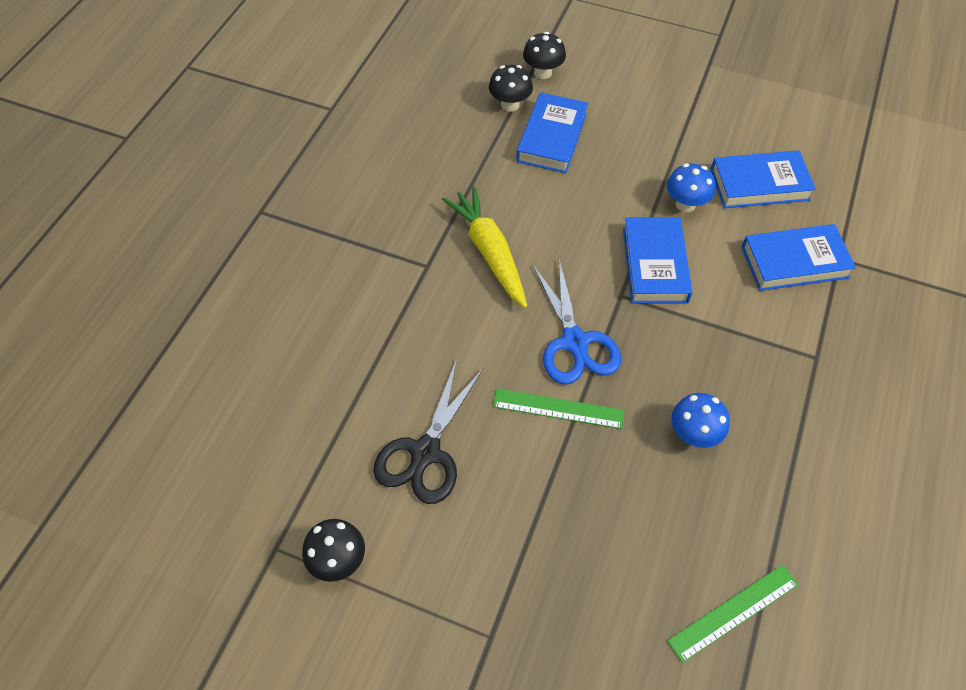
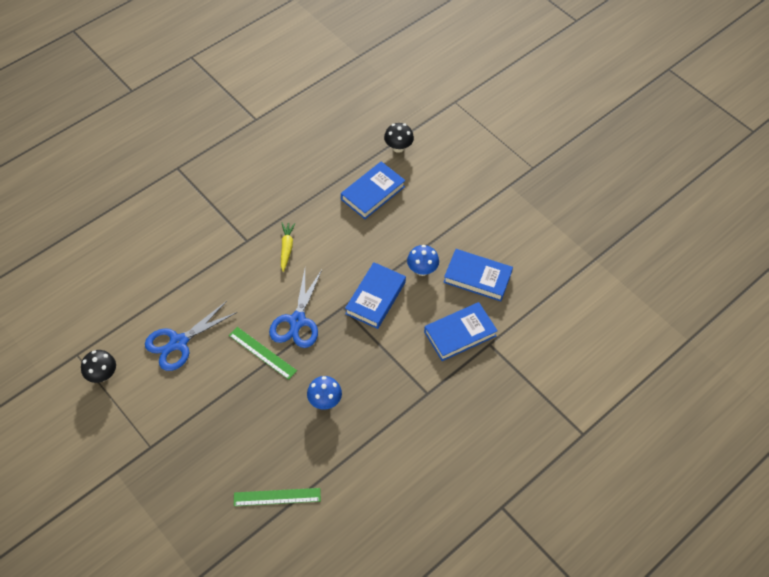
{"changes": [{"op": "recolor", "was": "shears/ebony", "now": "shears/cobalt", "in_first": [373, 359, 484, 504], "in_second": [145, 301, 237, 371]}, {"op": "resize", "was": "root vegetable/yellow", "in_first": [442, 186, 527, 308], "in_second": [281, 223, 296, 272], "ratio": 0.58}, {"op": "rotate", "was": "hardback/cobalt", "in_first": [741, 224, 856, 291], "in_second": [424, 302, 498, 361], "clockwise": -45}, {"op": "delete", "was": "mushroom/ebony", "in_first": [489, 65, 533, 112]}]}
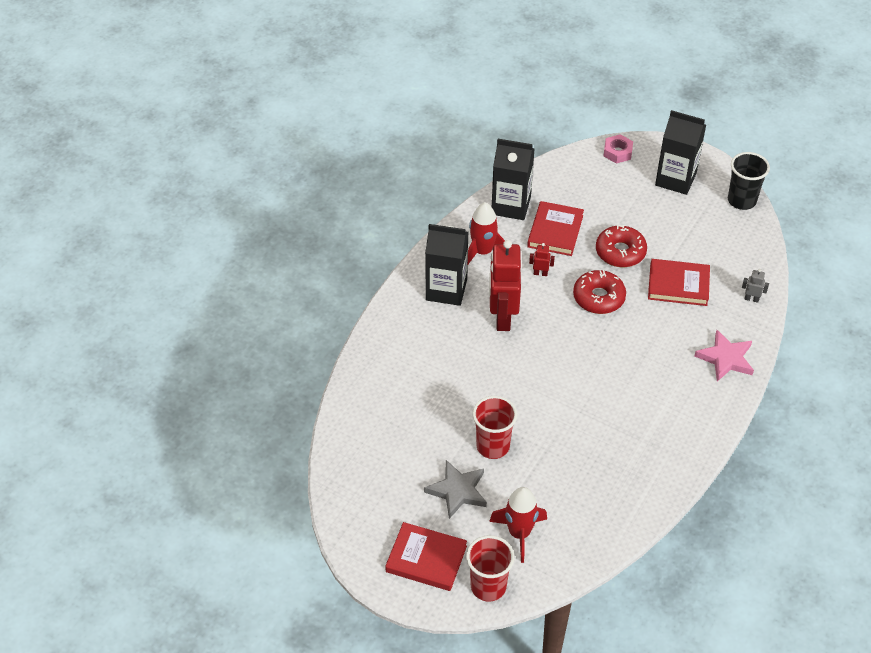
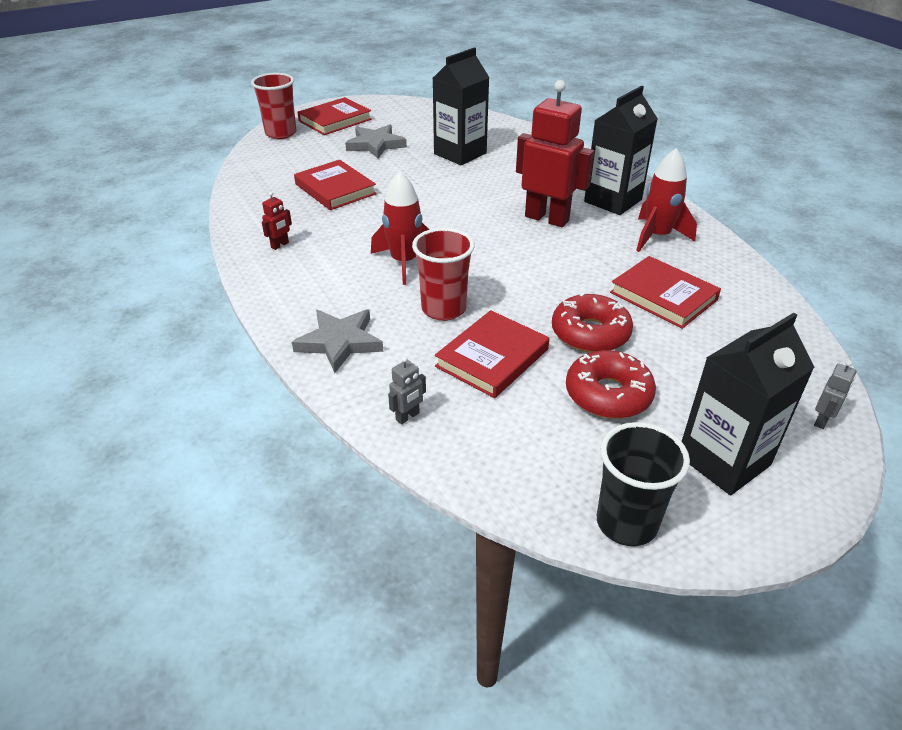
{"changes": [{"op": "move", "was": "toy robot/crimson", "in_first": [529, 243, 555, 276], "in_second": [262, 192, 292, 250]}, {"op": "recolor", "was": "five-pointed star/rose-pink", "now": "five-pointed star/gray", "in_first": [695, 330, 754, 381], "in_second": [292, 309, 383, 373]}, {"op": "insert", "now": "hardback/crimson", "in_second": [294, 160, 377, 210]}, {"op": "move", "was": "spaceship/crimson", "in_first": [489, 487, 547, 563], "in_second": [371, 172, 429, 285]}, {"op": "move", "was": "tumbler/crimson", "in_first": [472, 396, 517, 459], "in_second": [412, 228, 475, 321]}, {"op": "move", "was": "juice carton/ebony", "in_first": [492, 139, 535, 220], "in_second": [433, 47, 490, 165]}, {"op": "move", "was": "doughnut/crimson", "in_first": [573, 270, 626, 314], "in_second": [566, 350, 656, 419]}, {"op": "replace", "was": "nut/rose-pink", "now": "toy robot/gray", "in_first": [603, 134, 633, 164], "in_second": [814, 360, 856, 429]}]}
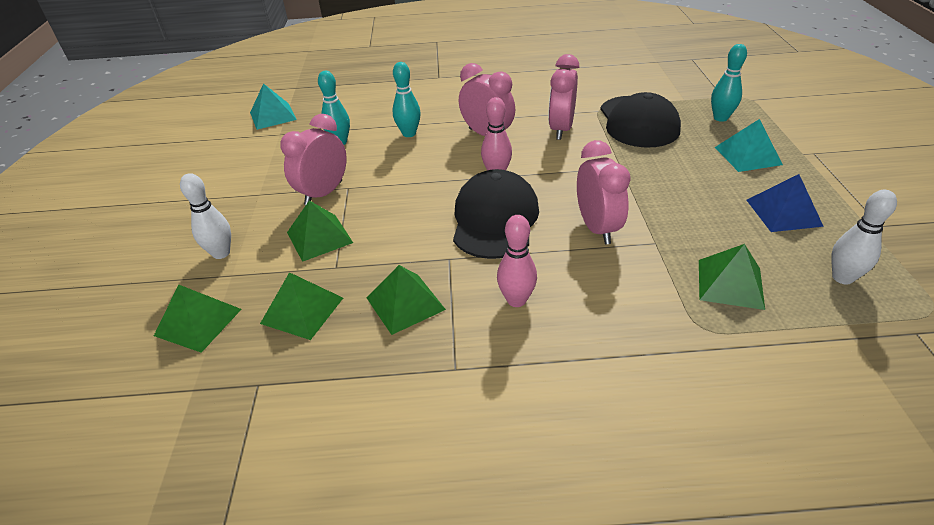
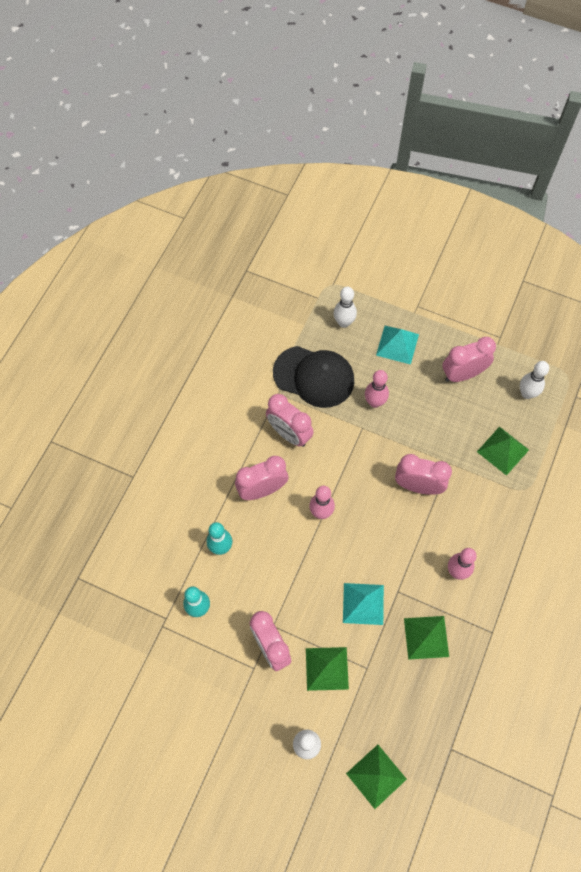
{"changes": [{"op": "recolor", "was": "bowling pin/turquoise", "now": "bowling pin/snow-white", "in_first": [711, 44, 747, 122], "in_second": [334, 287, 357, 328]}, {"op": "move", "was": "pyramid/turquoise", "in_first": [250, 83, 297, 130], "in_second": [343, 583, 384, 625]}, {"op": "insert", "now": "bowling pin/rose-pink", "in_second": [365, 370, 389, 408]}, {"op": "replace", "was": "pyramid/cobalt", "now": "alarm clock/rose-pink", "in_first": [747, 174, 824, 232], "in_second": [442, 337, 496, 382]}, {"op": "delete", "was": "pyramid/emerald", "in_first": [260, 272, 343, 340]}, {"op": "delete", "was": "cap/ebony", "in_first": [453, 169, 539, 259]}]}
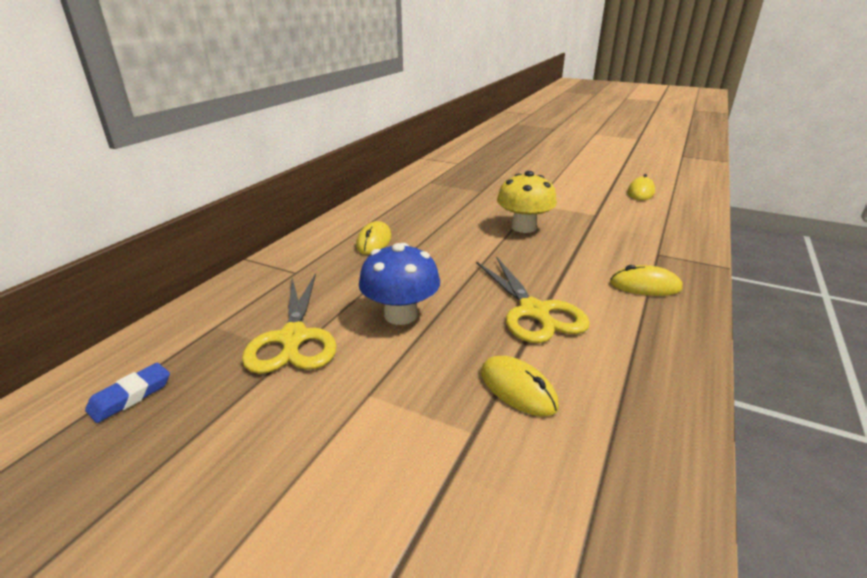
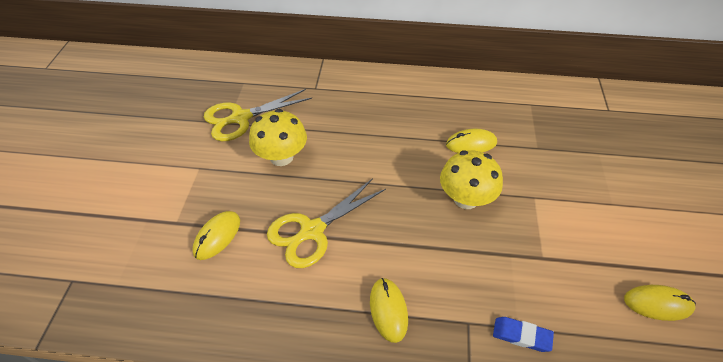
{"changes": [{"op": "recolor", "was": "mushroom/cobalt", "now": "mushroom/yellow", "in_first": [359, 243, 440, 325], "in_second": [249, 109, 307, 166]}, {"op": "move", "was": "mouse/yellow", "in_first": [356, 221, 392, 254], "in_second": [446, 128, 497, 153]}, {"op": "move", "was": "gum eraser/cobalt", "in_first": [85, 363, 170, 423], "in_second": [493, 317, 554, 352]}]}
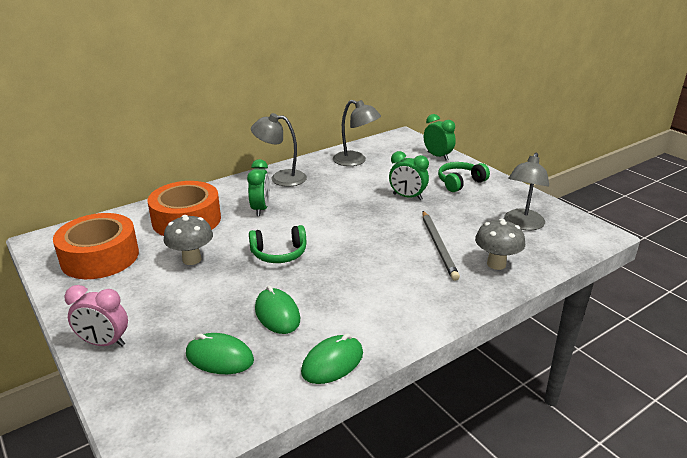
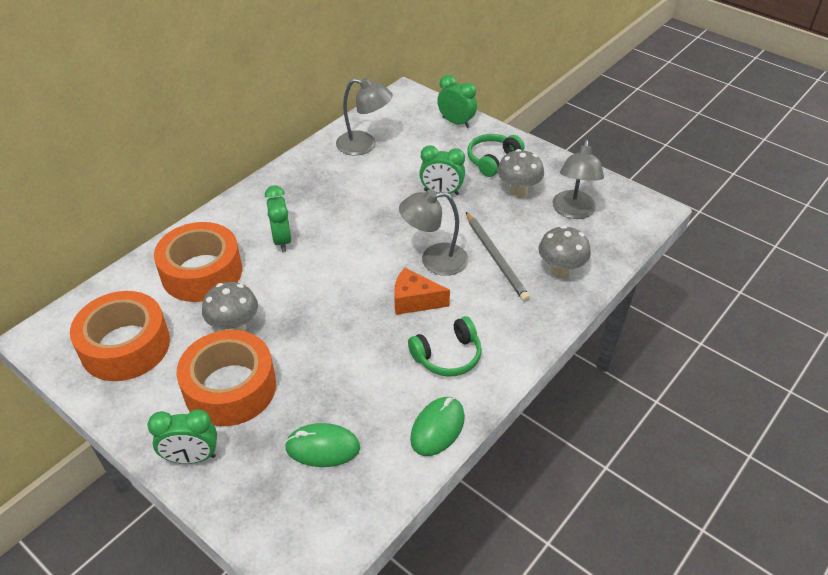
{"changes": [{"op": "recolor", "was": "alarm clock/rose-pink", "now": "alarm clock/emerald", "in_first": [64, 285, 128, 347], "in_second": [147, 409, 217, 464]}, {"op": "insert", "now": "roll of tape/bright orange", "in_second": [177, 330, 276, 426]}, {"op": "insert", "now": "cheese/bright orange", "in_second": [394, 268, 450, 315]}, {"op": "move", "was": "reading lamp/gray", "in_first": [251, 113, 307, 187], "in_second": [399, 190, 468, 276]}, {"op": "move", "was": "headset/emerald", "in_first": [249, 225, 306, 263], "in_second": [408, 316, 482, 377]}, {"op": "insert", "now": "mushroom/gray", "in_second": [497, 149, 544, 198]}, {"op": "delete", "was": "mouse/emerald", "in_first": [255, 285, 300, 334]}]}
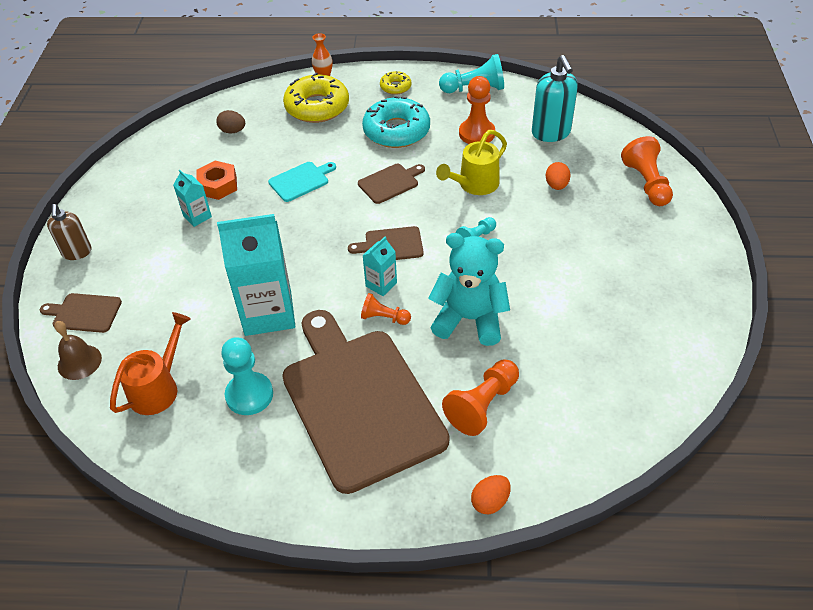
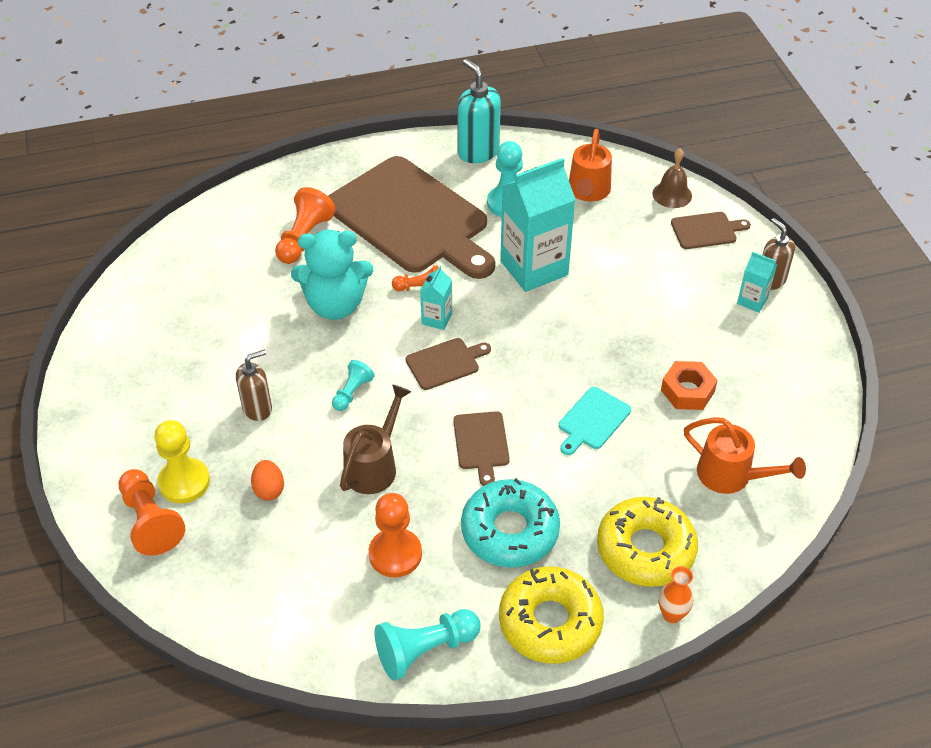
{"changes": [{"op": "insert", "now": "chess pawn/yellow", "in_second": [154, 420, 210, 504]}, {"op": "insert", "now": "soap dispenser/brown", "in_second": [236, 350, 272, 421]}, {"op": "recolor", "was": "sprinkling can/yellow", "now": "sprinkling can/brown", "in_first": [436, 130, 507, 195], "in_second": [340, 384, 411, 494]}, {"op": "rotate", "was": "cutting board/brown", "in_first": [358, 164, 425, 204], "in_second": [453, 411, 510, 486], "clockwise": -45}, {"op": "move", "was": "soap dispenser/turquoise", "in_first": [532, 55, 578, 142], "in_second": [457, 59, 501, 163]}, {"op": "resize", "was": "doughnut/yellow", "in_first": [380, 71, 412, 95], "in_second": [499, 566, 604, 664], "ratio": 2.01}, {"op": "replace", "was": "toy egg/brown", "now": "sprinkling can/bright orange", "in_first": [216, 110, 245, 133], "in_second": [684, 417, 806, 494]}, {"op": "move", "was": "juice carton/turquoise", "in_first": [173, 170, 212, 227], "in_second": [737, 252, 777, 313]}, {"op": "delete", "was": "toy egg/bright orange", "in_first": [471, 475, 511, 514]}]}
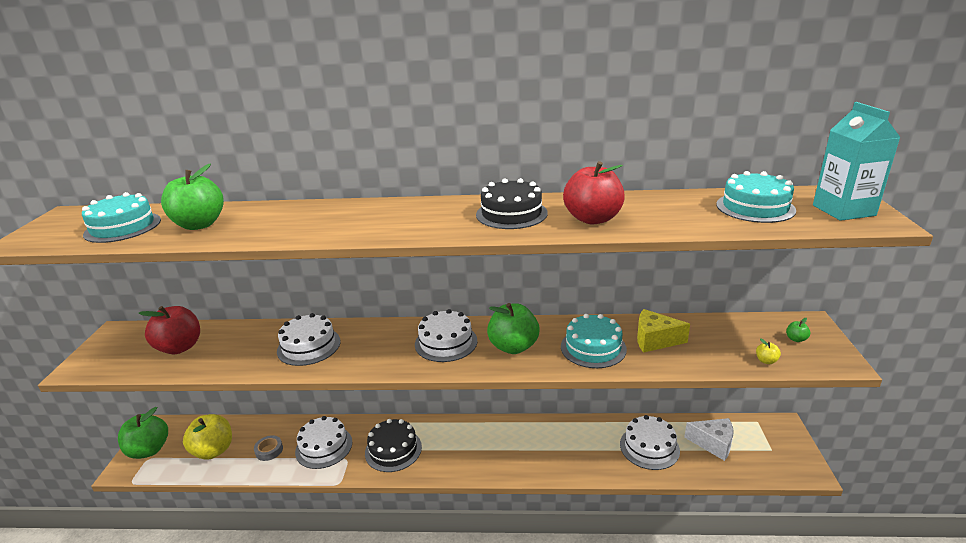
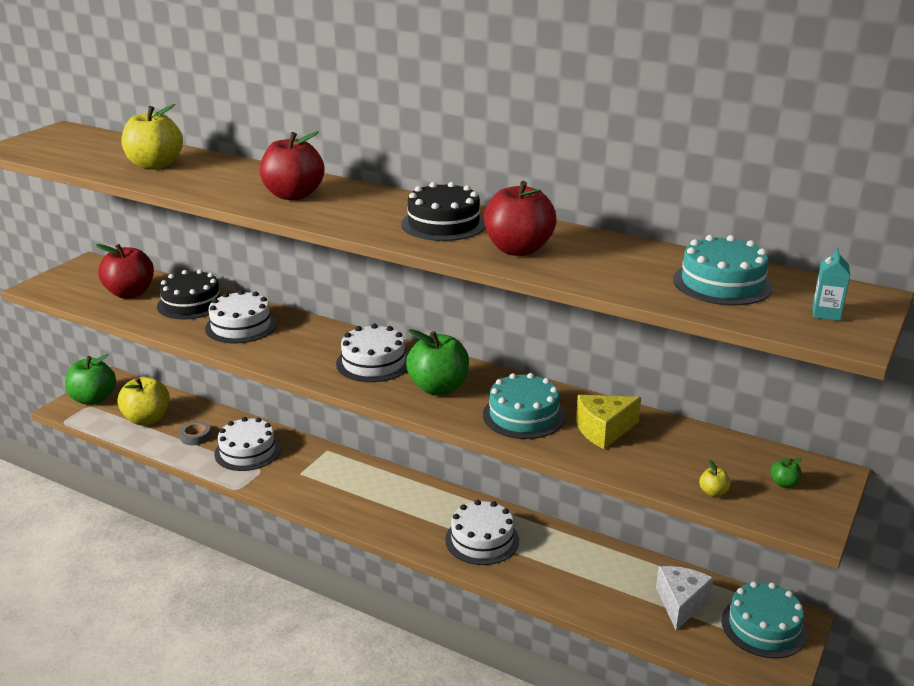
{"changes": [{"op": "recolor", "was": "apple/emerald", "now": "apple/yellow", "in_first": [161, 163, 224, 230], "in_second": [121, 104, 183, 170]}, {"op": "move", "was": "layer cake/ebony", "in_first": [365, 419, 422, 472], "in_second": [157, 269, 223, 320]}, {"op": "insert", "now": "apple/crimson", "in_second": [260, 131, 325, 200]}, {"op": "move", "was": "layer cake/snow-white", "in_first": [620, 415, 680, 470], "in_second": [445, 500, 519, 565]}, {"op": "rotate", "was": "cheese/yellow", "in_first": [637, 309, 690, 353], "in_second": [576, 395, 641, 449], "clockwise": -60}, {"op": "rotate", "was": "cheese/snow-white", "in_first": [684, 418, 733, 461], "in_second": [656, 566, 714, 630], "clockwise": -120}, {"op": "move", "was": "layer cake/turquoise", "in_first": [82, 192, 161, 243], "in_second": [721, 581, 807, 658]}, {"op": "resize", "was": "juice carton/turquoise", "in_first": [813, 102, 901, 221], "in_second": [812, 248, 850, 321], "ratio": 0.47}]}
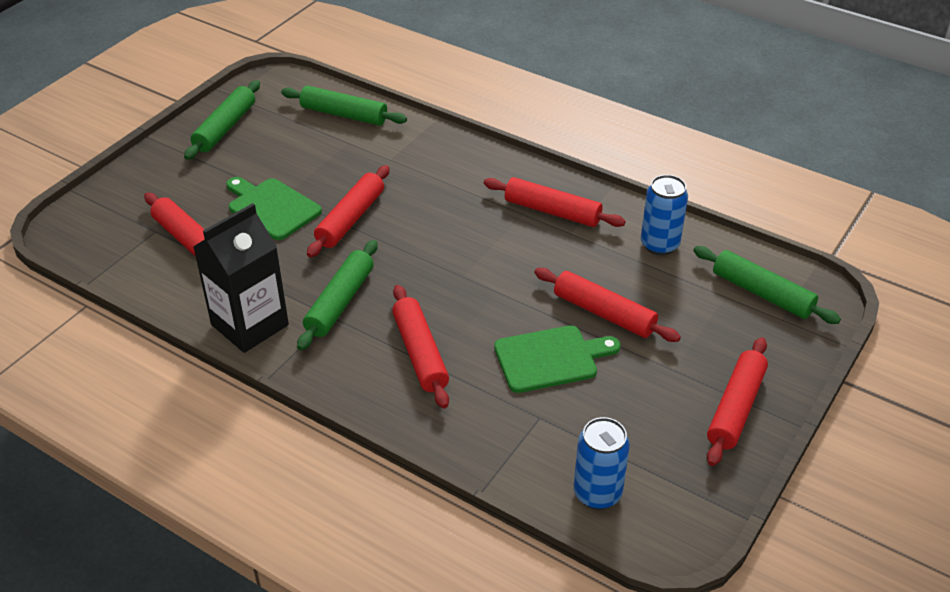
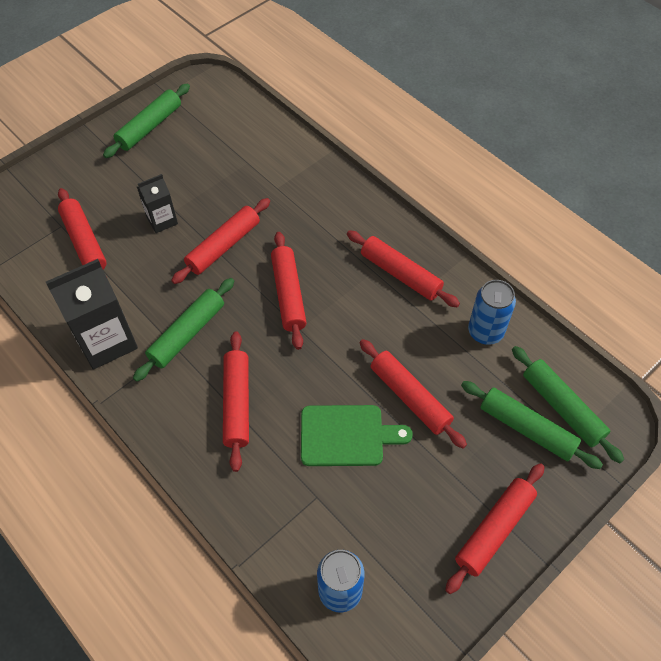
{"changes": [{"op": "replace", "was": "cutting board/emerald", "now": "juice carton/ebony", "in_first": [226, 177, 322, 240], "in_second": [137, 174, 178, 233]}, {"op": "insert", "now": "rolling pin/crimson", "in_second": [271, 232, 307, 350]}, {"op": "move", "was": "rolling pin/emerald", "in_first": [281, 85, 407, 126], "in_second": [461, 381, 603, 469]}]}
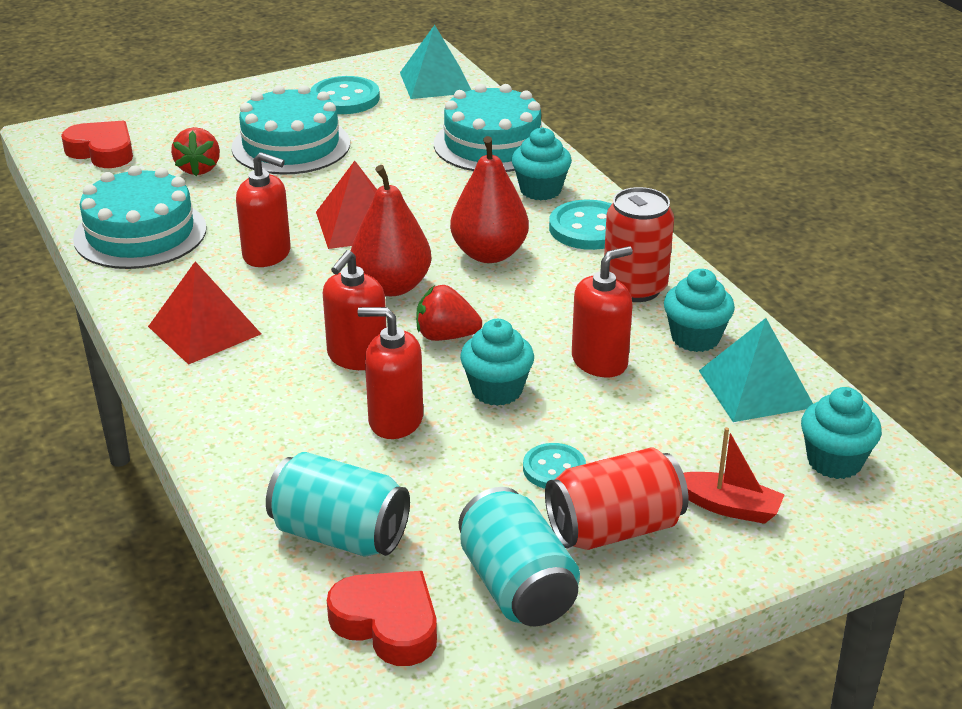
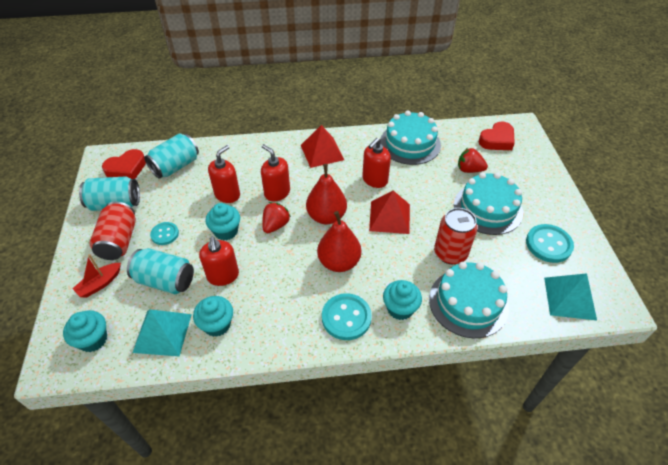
{"changes": [{"op": "insert", "now": "tin/turquoise", "in_second": [127, 248, 194, 294]}, {"op": "move", "was": "tin/crimson", "in_first": [604, 187, 674, 302], "in_second": [434, 208, 478, 264]}]}
